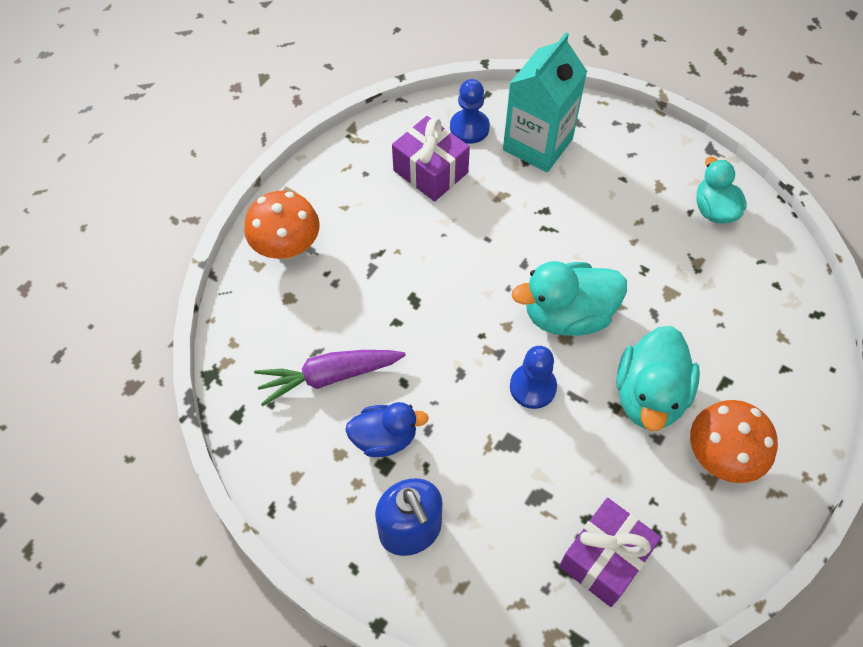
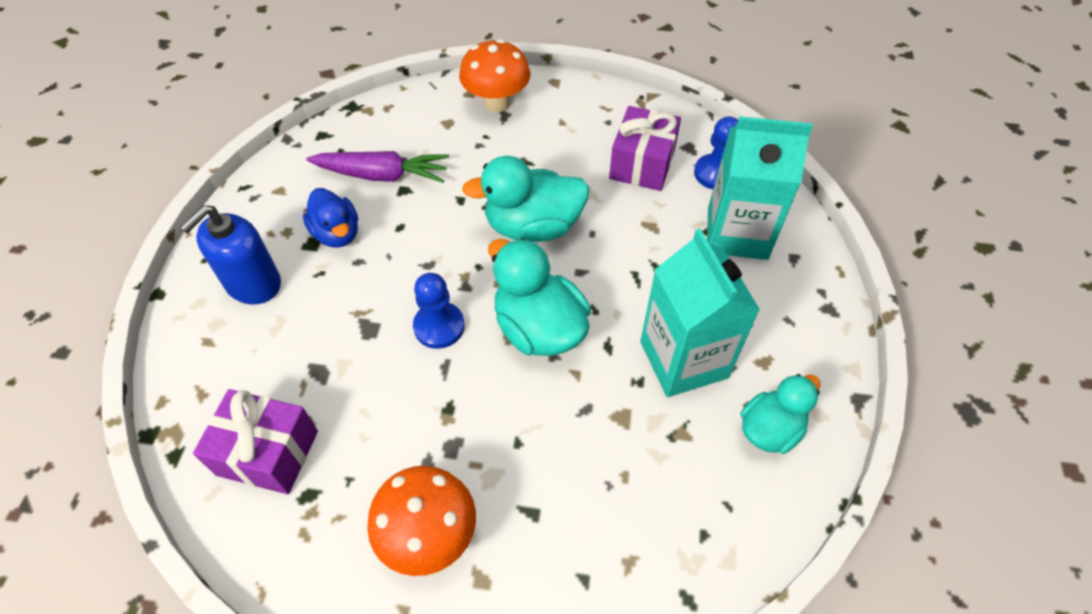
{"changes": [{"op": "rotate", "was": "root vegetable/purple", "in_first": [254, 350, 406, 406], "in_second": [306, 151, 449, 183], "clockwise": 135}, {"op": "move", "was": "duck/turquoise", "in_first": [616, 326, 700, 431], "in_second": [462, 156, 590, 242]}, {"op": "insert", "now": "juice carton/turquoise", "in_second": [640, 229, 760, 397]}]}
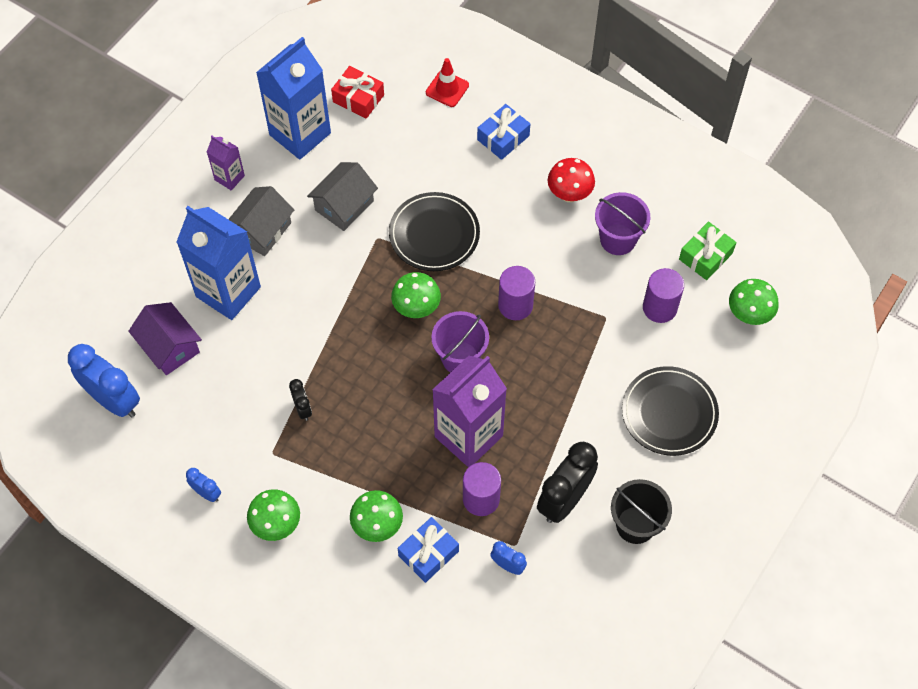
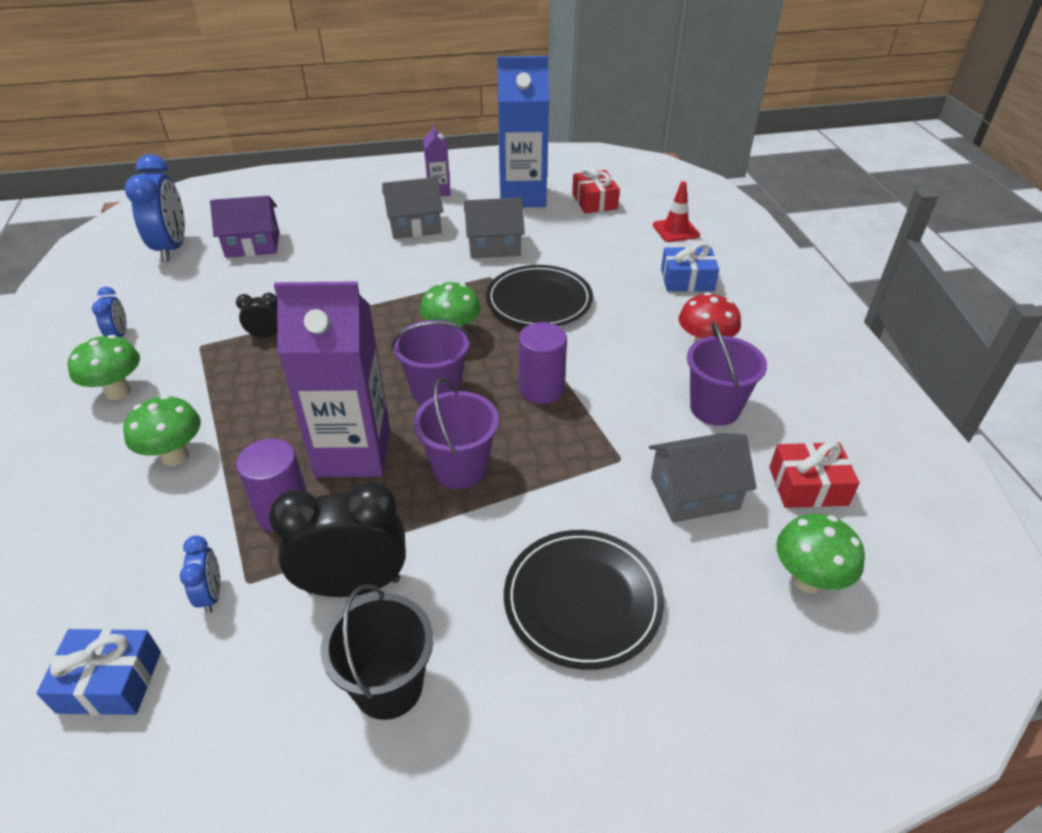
{"changes": [{"op": "move", "was": "present/cobalt", "in_first": [398, 517, 459, 583], "in_second": [36, 628, 161, 715]}, {"op": "rotate", "was": "house/purple", "in_first": [128, 302, 202, 375], "in_second": [210, 196, 279, 258], "clockwise": 75}, {"op": "rotate", "was": "alarm clock/ebony", "in_first": [289, 379, 312, 421], "in_second": [236, 293, 277, 337], "clockwise": -120}, {"op": "insert", "now": "bucket/purple", "in_second": [413, 377, 499, 489]}, {"op": "replace", "was": "cylinder/purple", "now": "house/gray", "in_first": [643, 268, 684, 323], "in_second": [649, 433, 757, 523]}, {"op": "recolor", "was": "present/emerald", "now": "present/crimson", "in_first": [679, 222, 736, 280], "in_second": [769, 441, 860, 508]}, {"op": "delete", "was": "juice carton/cobalt", "in_first": [177, 206, 261, 320]}]}
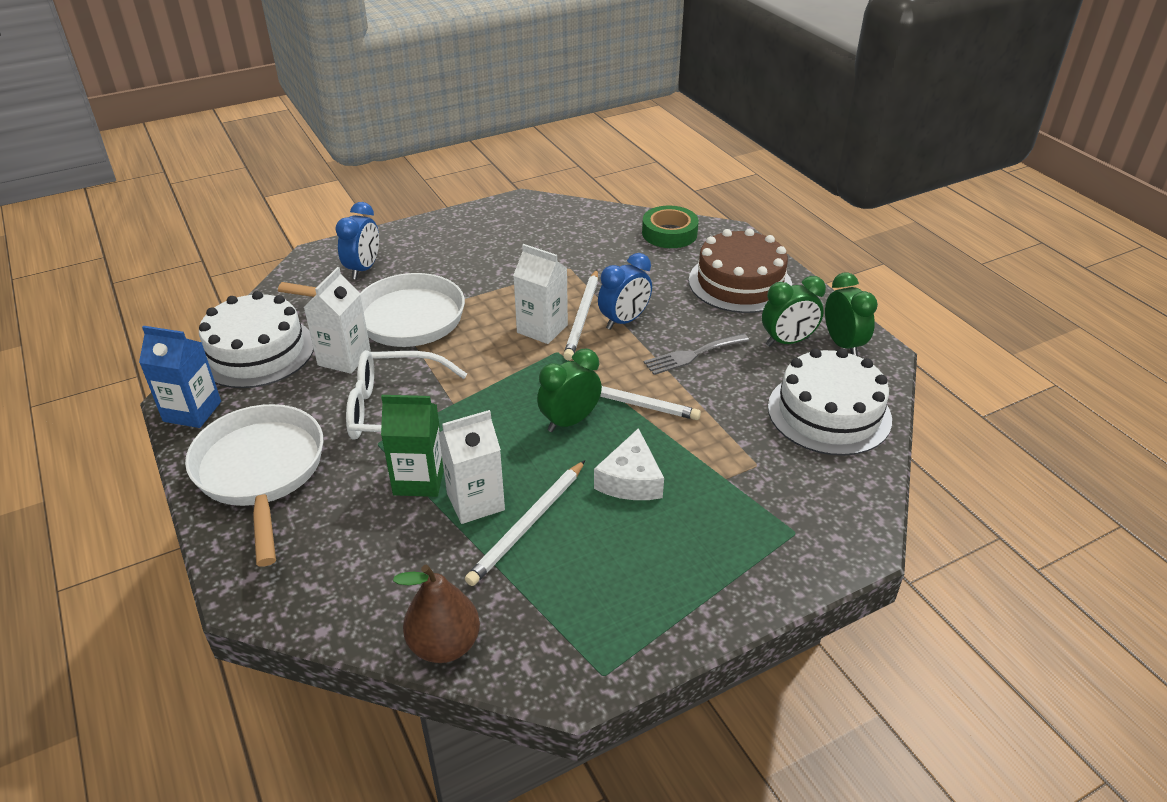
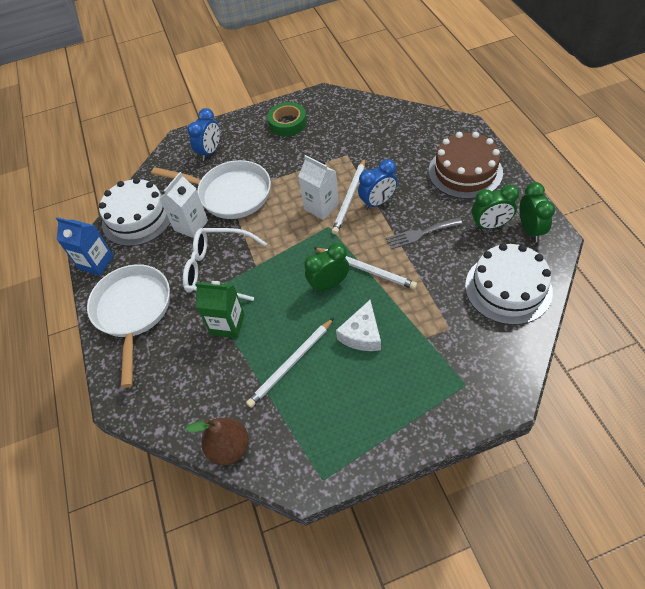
{"changes": [{"op": "move", "was": "roll of tape/emerald", "in_first": [642, 206, 699, 248], "in_second": [267, 102, 307, 136]}, {"op": "delete", "was": "juice carton/snow-white", "in_first": [439, 410, 505, 524]}]}
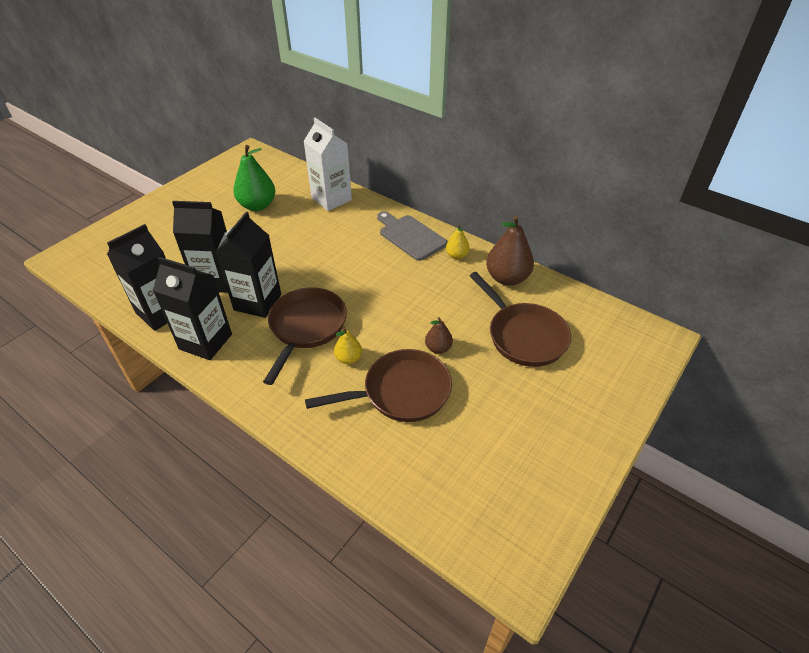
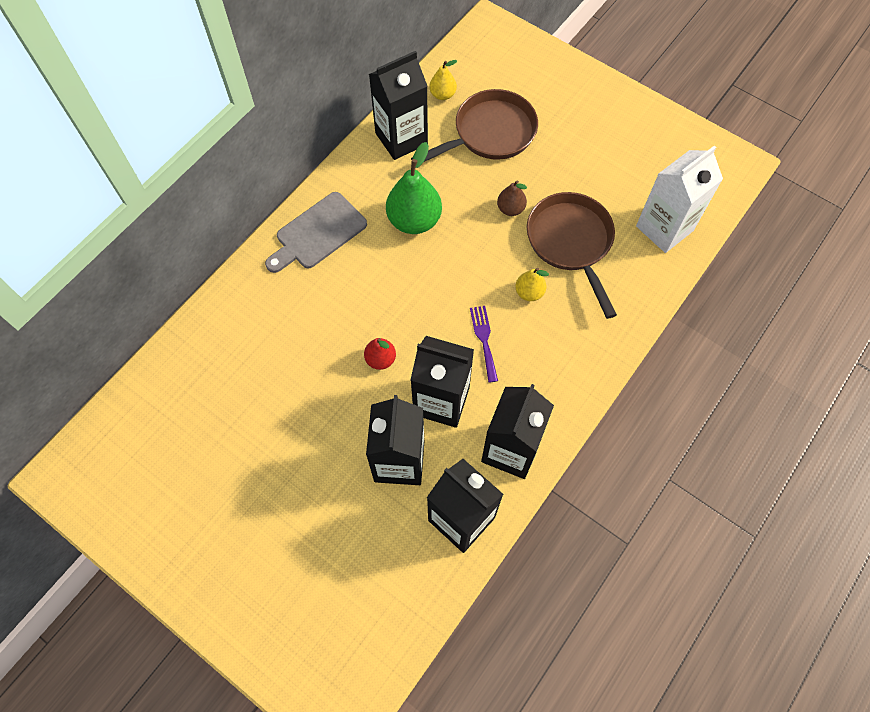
{"changes": [{"op": "insert", "now": "pear fruit/crimson", "in_second": [364, 338, 396, 370]}, {"op": "replace", "was": "pear fruit/brown", "now": "juice carton/ebony", "in_first": [486, 216, 534, 286], "in_second": [369, 51, 428, 160]}, {"op": "move", "was": "pear fruit/emerald", "in_first": [233, 145, 275, 211], "in_second": [386, 142, 442, 234]}, {"op": "move", "was": "pear fruit/yellow", "in_first": [446, 225, 469, 259], "in_second": [429, 60, 457, 100]}, {"op": "replace", "was": "frying pan/brown", "now": "table fork/purple", "in_first": [263, 288, 347, 385], "in_second": [470, 306, 498, 383]}, {"op": "move", "was": "juice carton/snow-white", "in_first": [303, 118, 352, 211], "in_second": [636, 146, 723, 253]}]}
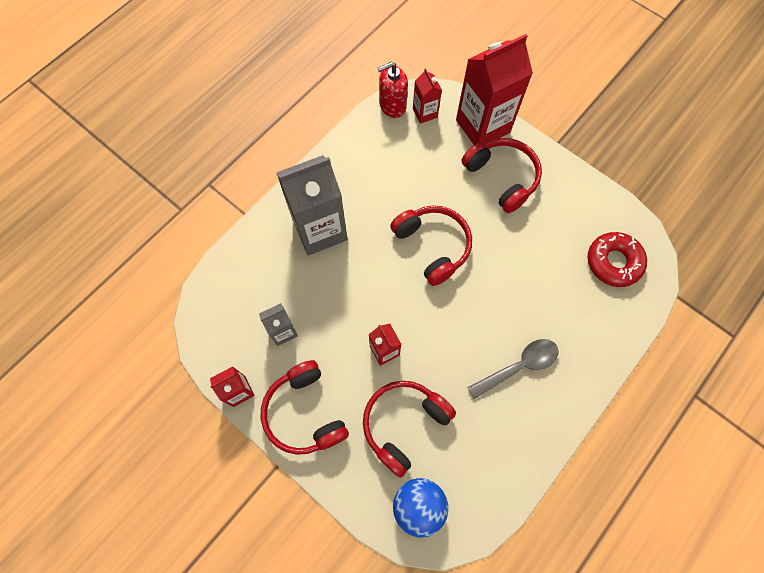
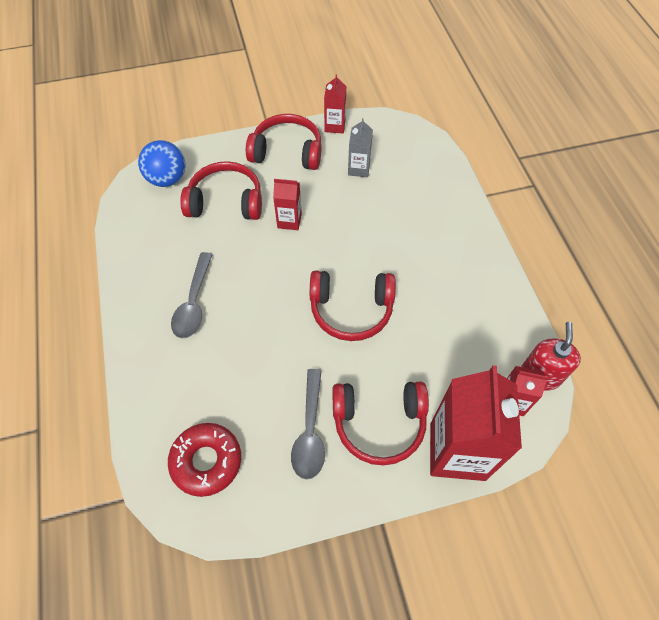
{"changes": [{"op": "rotate", "was": "headset/crimson", "in_first": [363, 381, 456, 478], "in_second": [180, 161, 262, 220], "clockwise": -75}, {"op": "insert", "now": "teaspoon/gray", "in_second": [291, 369, 325, 480]}, {"op": "delete", "was": "juice carton/gray", "in_first": [276, 155, 348, 256]}]}
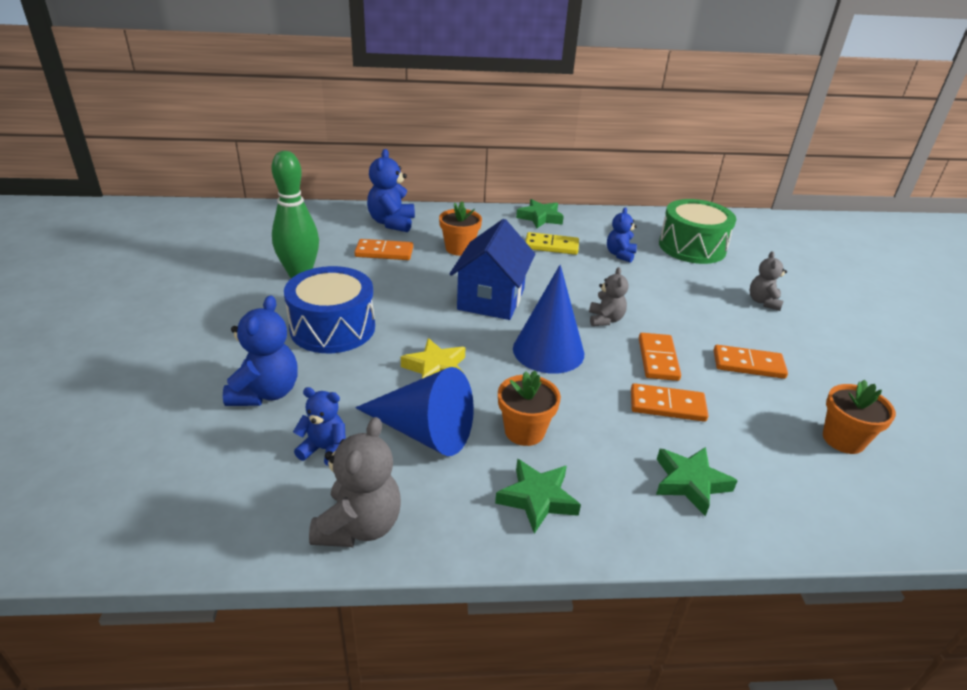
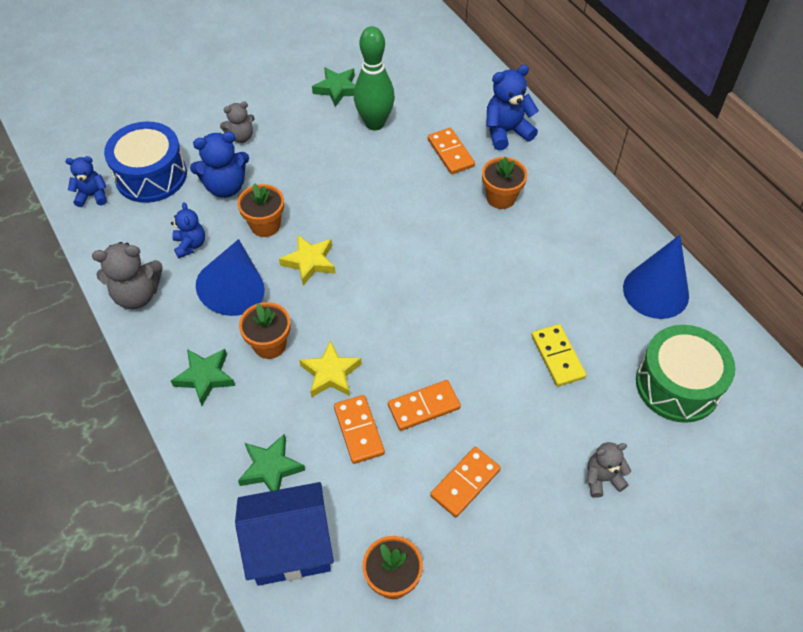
{"changes": [{"op": "move", "was": "stuffed bear/cobalt", "in_first": [607, 207, 637, 263], "in_second": [65, 156, 107, 207]}, {"op": "move", "was": "snare drum/cobalt", "in_first": [284, 266, 375, 353], "in_second": [104, 121, 187, 203]}, {"op": "move", "was": "stuffed bear/gray", "in_first": [589, 267, 628, 326], "in_second": [220, 101, 255, 143]}, {"op": "move", "was": "house/cobalt", "in_first": [450, 219, 535, 320], "in_second": [235, 482, 334, 586]}, {"op": "insert", "now": "potted plant/bright orange", "in_second": [237, 183, 284, 237]}, {"op": "insert", "now": "five-pointed star/yellow", "in_second": [299, 340, 362, 398]}, {"op": "move", "was": "five-pointed star/emerald", "in_first": [516, 199, 564, 228], "in_second": [312, 67, 355, 107]}, {"op": "rotate", "was": "domino tile/bright orange", "in_first": [714, 345, 788, 379], "in_second": [430, 447, 501, 517], "clockwise": 60}, {"op": "move", "was": "domino tile/yellow", "in_first": [525, 232, 579, 255], "in_second": [531, 324, 586, 387]}, {"op": "move", "was": "cone shape/cobalt", "in_first": [513, 265, 584, 374], "in_second": [623, 235, 689, 319]}]}
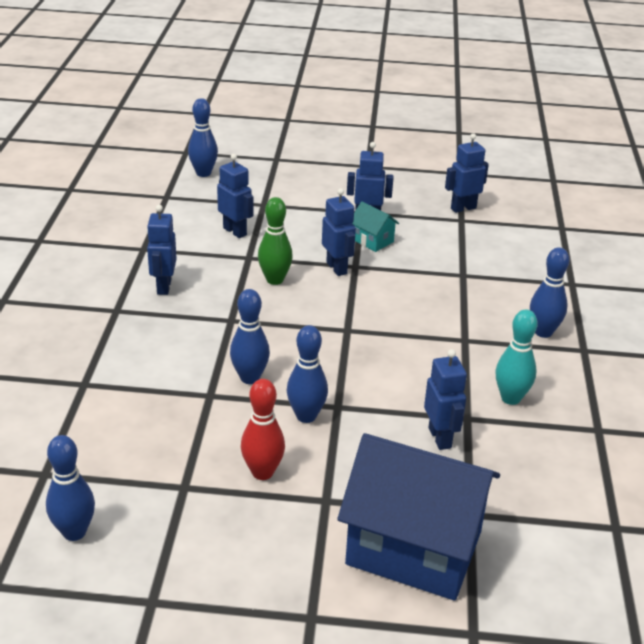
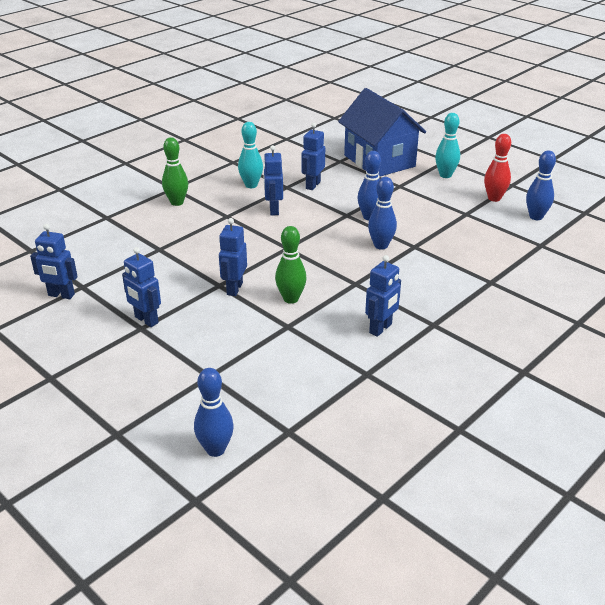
{"changes": [{"op": "recolor", "was": "bowling pin/cobalt", "now": "bowling pin/emerald", "in_first": [530, 247, 569, 338], "in_second": [162, 137, 188, 206]}, {"op": "move", "was": "toy robot/cobalt", "in_first": [217, 154, 253, 238], "in_second": [263, 145, 283, 215]}, {"op": "insert", "now": "bowling pin/turquoise", "in_second": [435, 113, 460, 178]}, {"op": "move", "was": "bowling pin/crimson", "in_first": [241, 379, 285, 480], "in_second": [484, 134, 511, 202]}, {"op": "delete", "was": "house/turquoise", "in_first": [352, 201, 399, 252]}]}
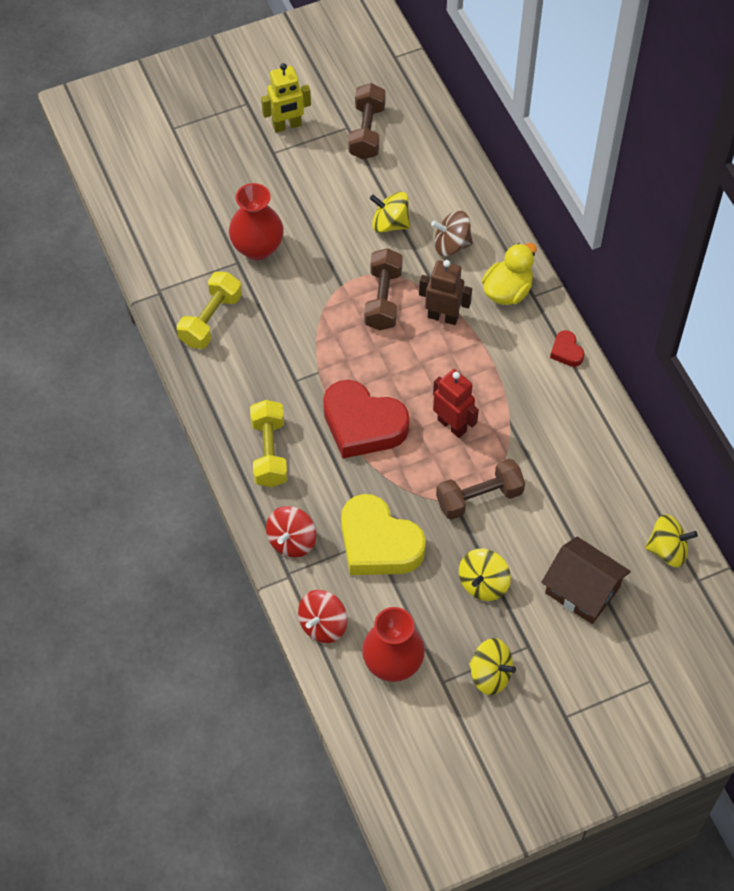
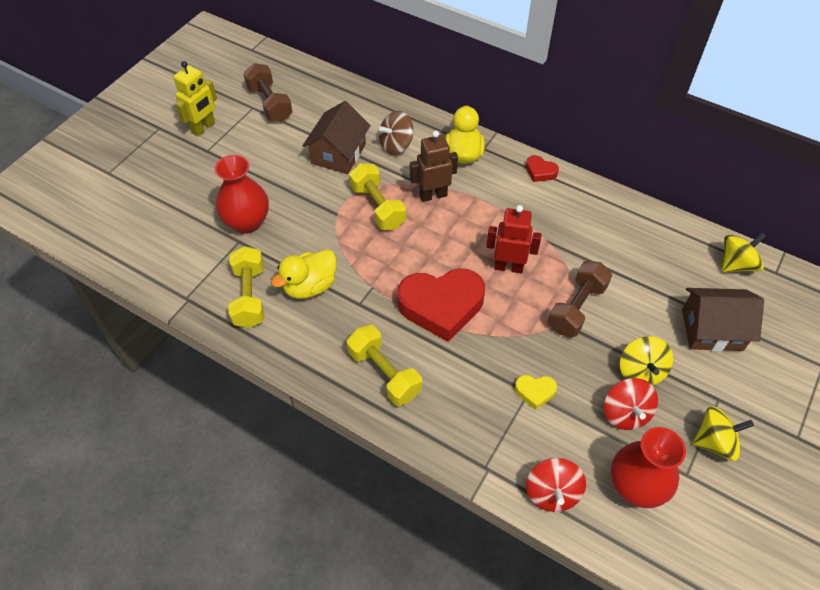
{"changes": [{"op": "insert", "now": "duck/yellow", "in_second": [271, 249, 337, 299]}, {"op": "replace", "was": "whirligig/yellow", "now": "house/brown", "in_first": [370, 192, 410, 233], "in_second": [302, 101, 371, 174]}, {"op": "recolor", "was": "free weight/brown", "now": "free weight/yellow", "in_first": [364, 248, 403, 331], "in_second": [349, 163, 406, 230]}, {"op": "resize", "was": "love heart/yellow", "in_first": [341, 494, 426, 575], "in_second": [515, 375, 557, 410], "ratio": 0.44}, {"op": "move", "was": "whirligig/crimson", "in_first": [266, 506, 316, 558], "in_second": [604, 378, 658, 430]}]}
